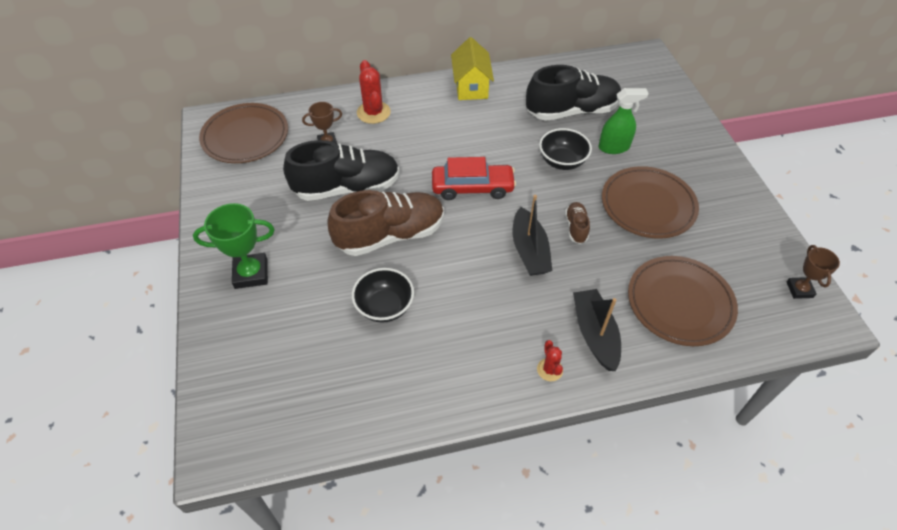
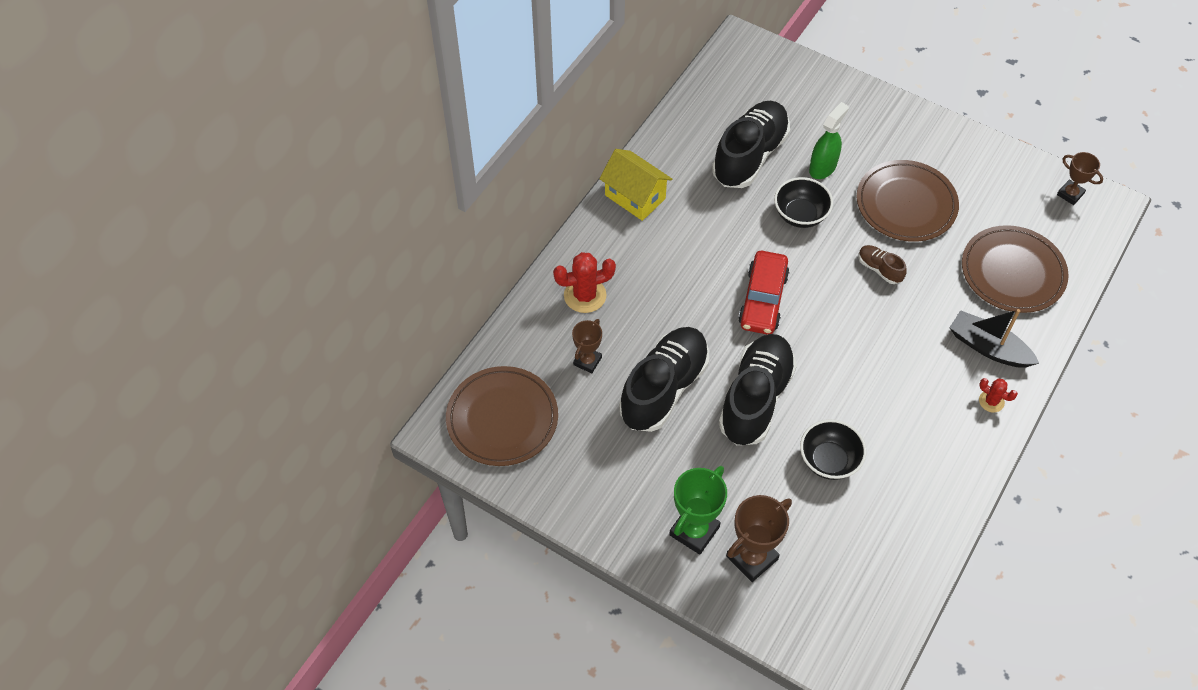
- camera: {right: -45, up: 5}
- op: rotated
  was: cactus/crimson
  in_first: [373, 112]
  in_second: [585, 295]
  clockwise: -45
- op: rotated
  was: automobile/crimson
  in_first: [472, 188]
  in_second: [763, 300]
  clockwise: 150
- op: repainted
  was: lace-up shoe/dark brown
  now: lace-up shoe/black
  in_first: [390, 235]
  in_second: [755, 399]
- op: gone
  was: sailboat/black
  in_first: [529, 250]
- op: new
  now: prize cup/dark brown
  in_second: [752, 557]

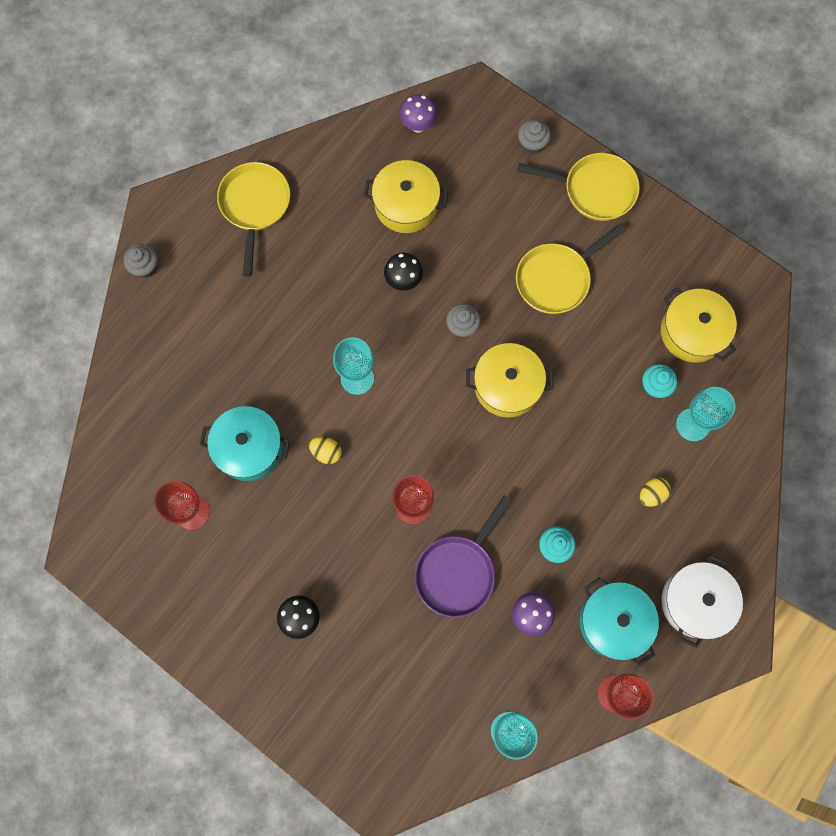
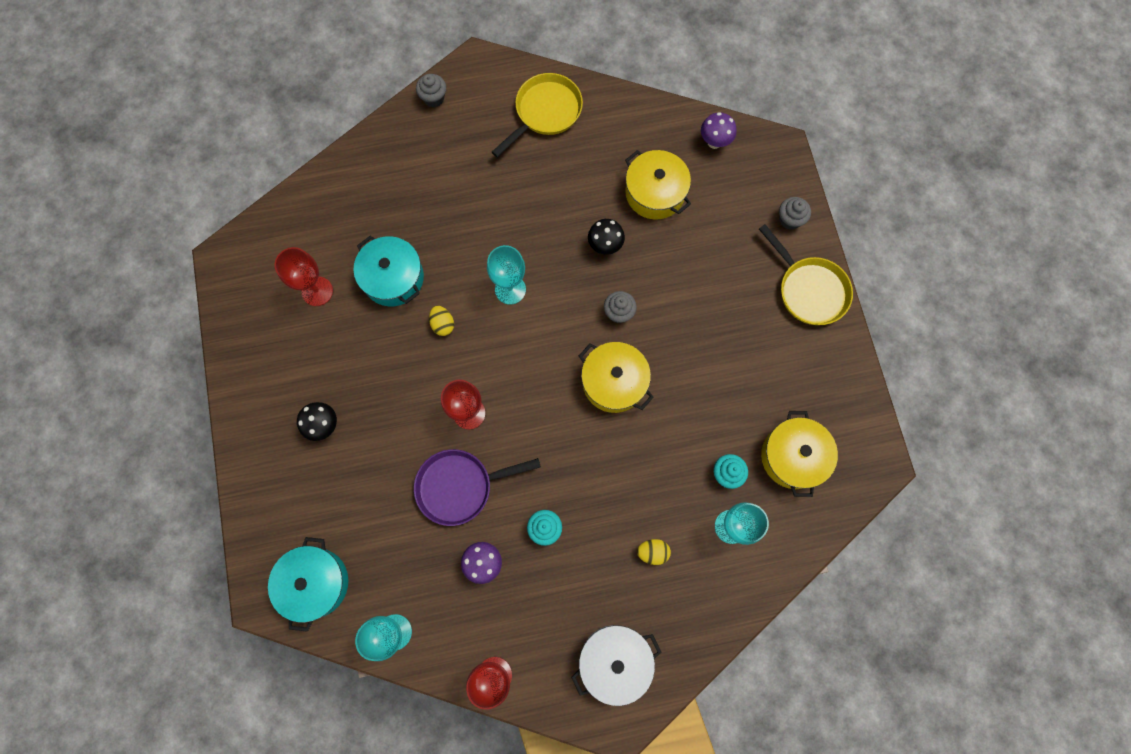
- camera: {right: 40, up: 0}
- op: gone
  was: skillet/yellow
  in_first: [556, 279]
- op: shifted
  was: pot/aqua
  in_first: [614, 622]
  in_second: [315, 583]

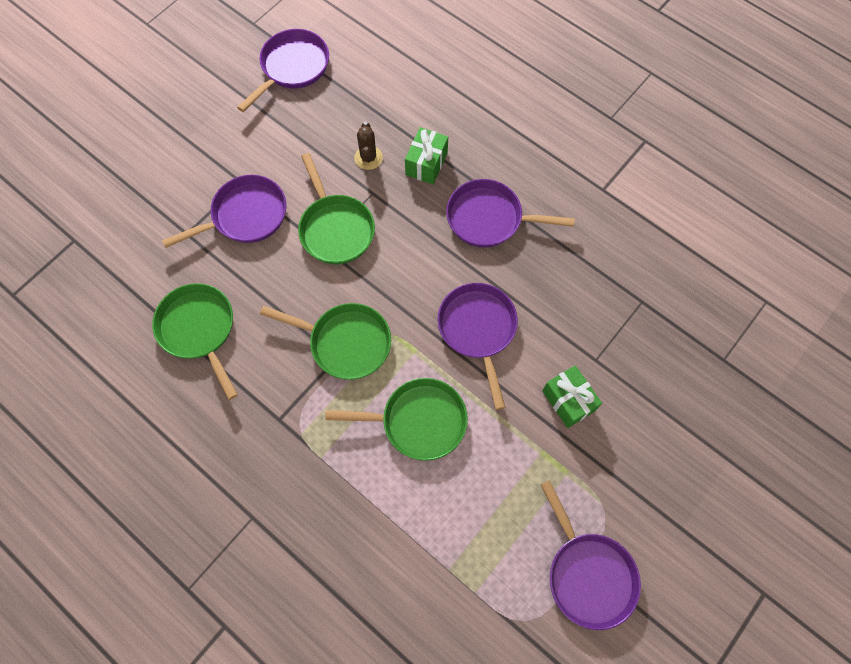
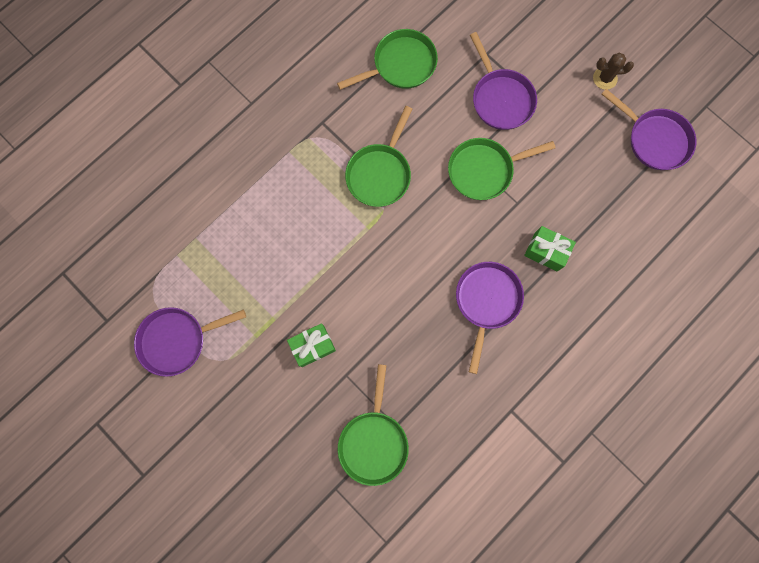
- camera: {right: 95, up: 10}
- op: shifted
  was: cactus/dark brown
  in_first: [368, 158]
  in_second: [605, 78]
- op: gone
  was: skillet/violet
  in_first: [478, 330]
- op: shifted
  was: skillet/leaf-green
  in_first: [418, 421]
  in_second: [373, 441]

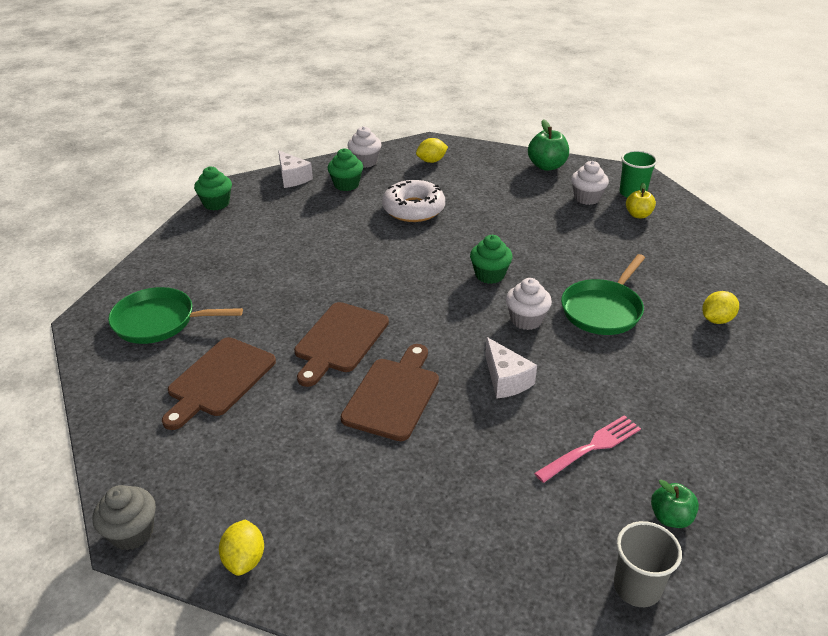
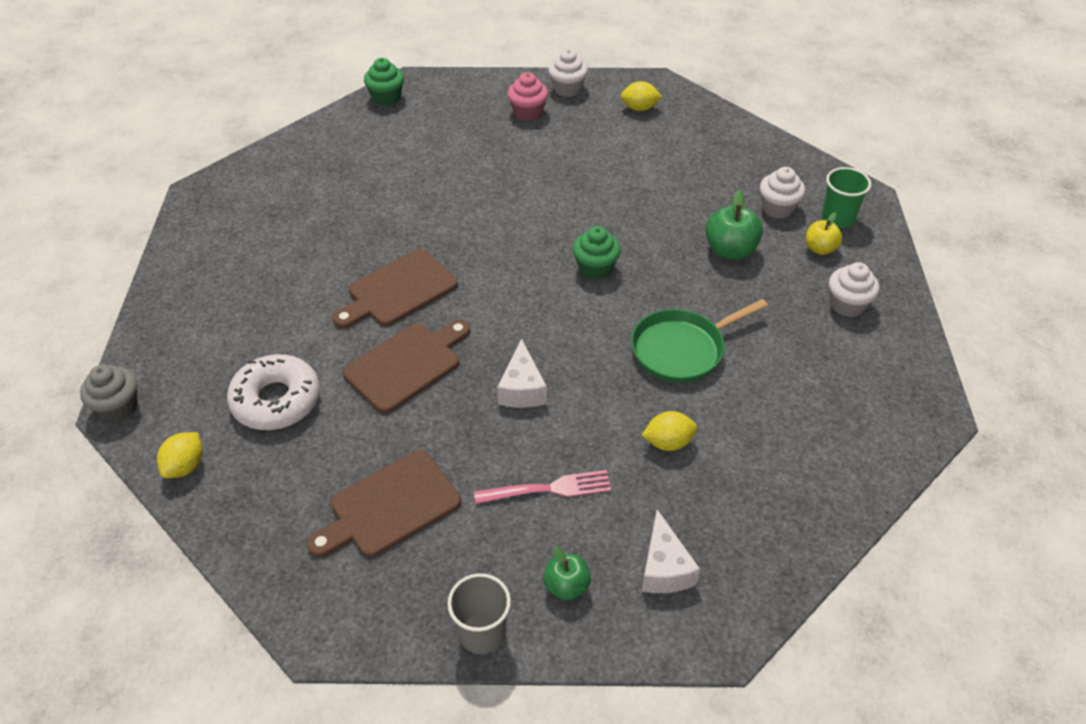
- camera: {right: 25, up: 10}
- op: shifted
  was: apple/leaf-green
  in_first: [547, 166]
  in_second: [730, 250]
- op: repainted
  was: cupcake/leaf-green
  now: cupcake/rosy
  in_first: [346, 185]
  in_second: [528, 112]
- op: shifted
  was: piece of cheese/pure white
  in_first: [292, 178]
  in_second: [664, 568]
- op: shifted
  was: donut/pure white
  in_first: [413, 209]
  in_second: [276, 400]
- op: shifted
  was: cupcake/pure white
  in_first: [526, 320]
  in_second: [847, 305]
- op: gone
  was: skillet/leaf-green
  in_first: [159, 321]
- op: shifted
  was: lemon/yellow
  in_first: [716, 320]
  in_second: [668, 442]
- op: shifted
  was: cutting board/dark brown
  in_first: [219, 380]
  in_second: [389, 506]

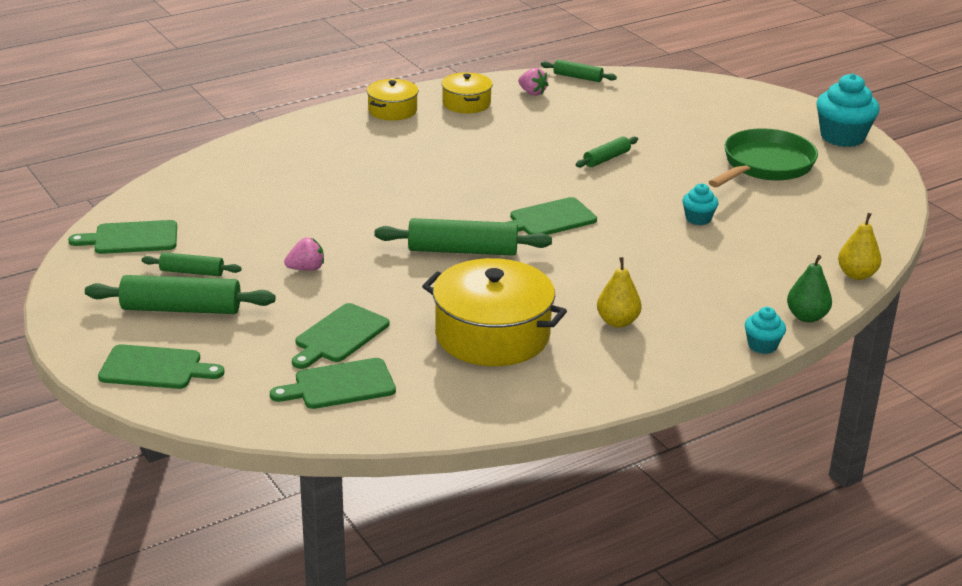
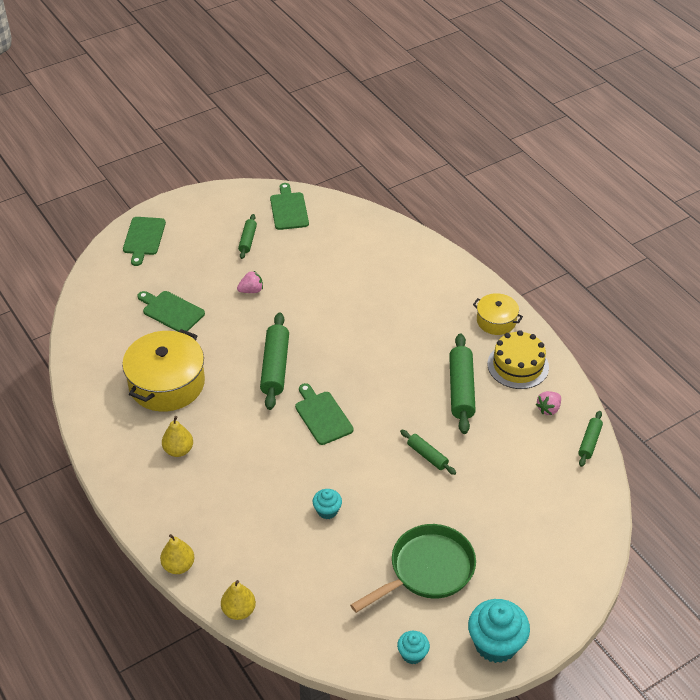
- camera: {right: 90, up: 15}
- op: swapped
  was: pot/yellow
  now: layer cake/yellow
  in_first: [466, 103]
  in_second: [518, 365]
- op: rotated
  was: skillet/leaf-green
  in_first: [765, 165]
  in_second: [427, 570]
  clockwise: -75
- op: rotated
  was: strawberry/rosy
  in_first: [306, 268]
  in_second: [251, 290]
  clockwise: -90
- op: repainted
  was: toy pear/leaf-green
  now: toy pear/yellow
  in_first: [806, 317]
  in_second: [178, 566]
- op: shifted
  was: rolling pin/leaf-green
  in_first: [181, 309]
  in_second: [461, 389]
- op: shifted
  was: cupcake/aqua
  in_first: [762, 345]
  in_second: [412, 654]
- op: gone
  was: cutting board/leaf-green
  in_first: [340, 385]

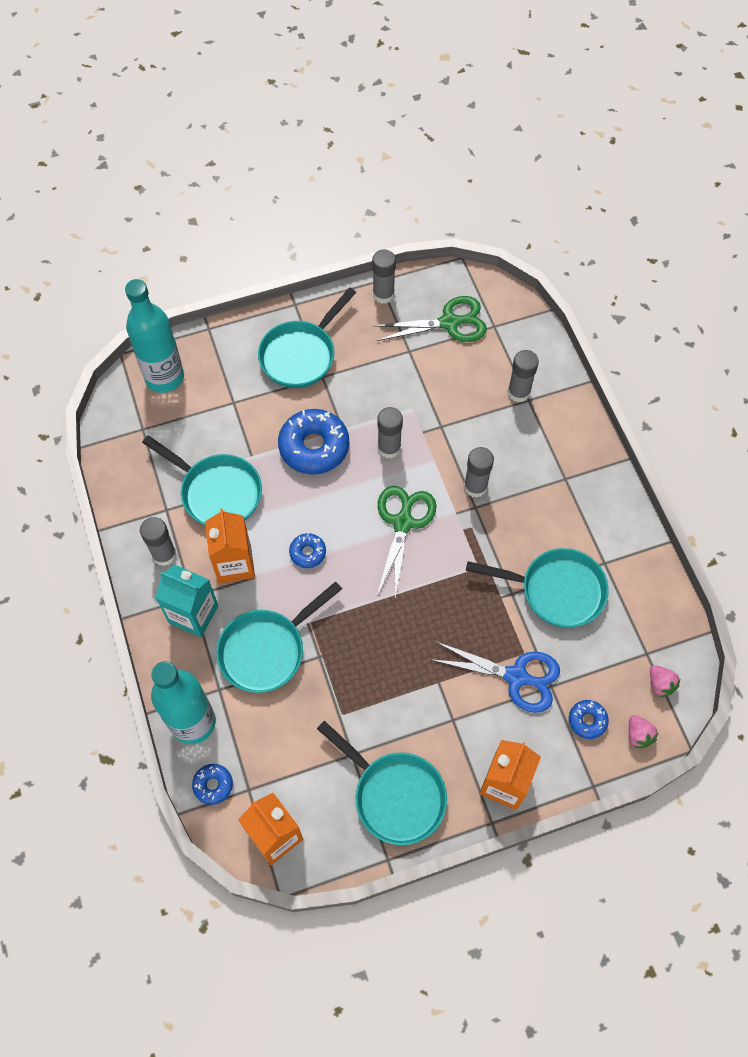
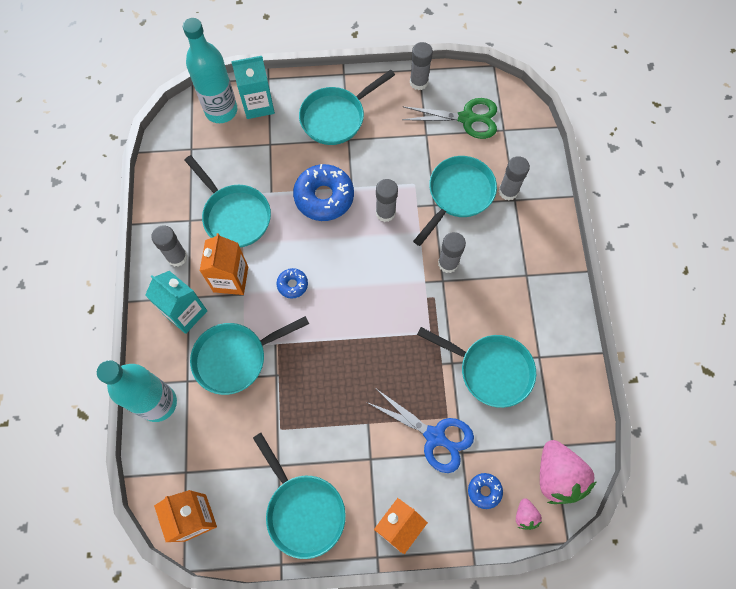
- camera: {right: 15, up: 5}
- op: gone
  was: shears/leaf-green
  in_first: [403, 523]
- op: scaled
  was: strawberry/rosy
  in_first: [660, 684]
  in_second: [557, 476]
  ratio: 2.11
- op: gone
  was: donut/royal blue
  in_first: [213, 785]
- op: new
  now: milk carton/aqua
  in_second: [258, 105]
- op: new
  now: skillet/aqua
  in_second: [458, 195]

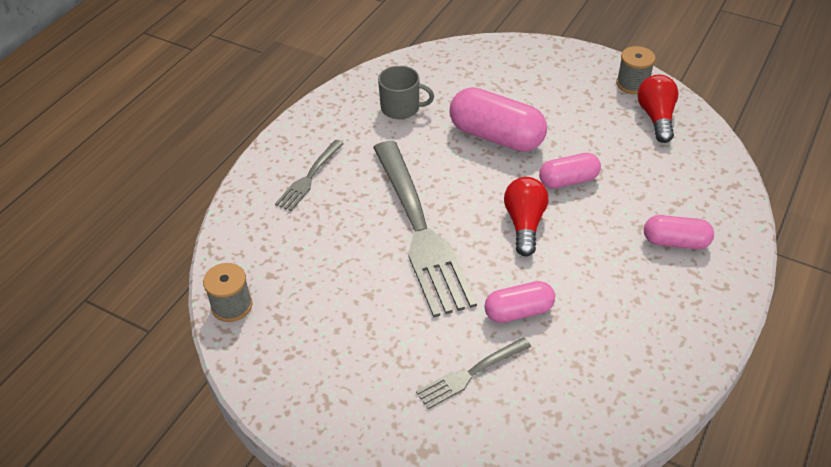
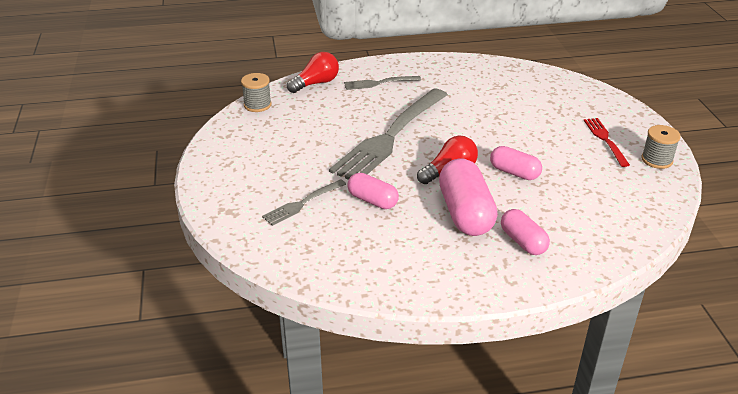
- camera: {right: 50, up: -10}
- op: gone
  was: coffee mug/ash-grey
  in_first: [401, 108]
- op: shifted
  was: lightbulb/crimson
  in_first: [656, 117]
  in_second: [316, 83]
- op: shifted
  was: capsule/rosy
  in_first: [496, 136]
  in_second: [465, 213]
- op: rotated
  was: table fork/ash-grey
  in_first: [470, 374]
  in_second: [302, 203]
  clockwise: -60
- op: new
  now: table fork/crimson
  in_second: [605, 140]

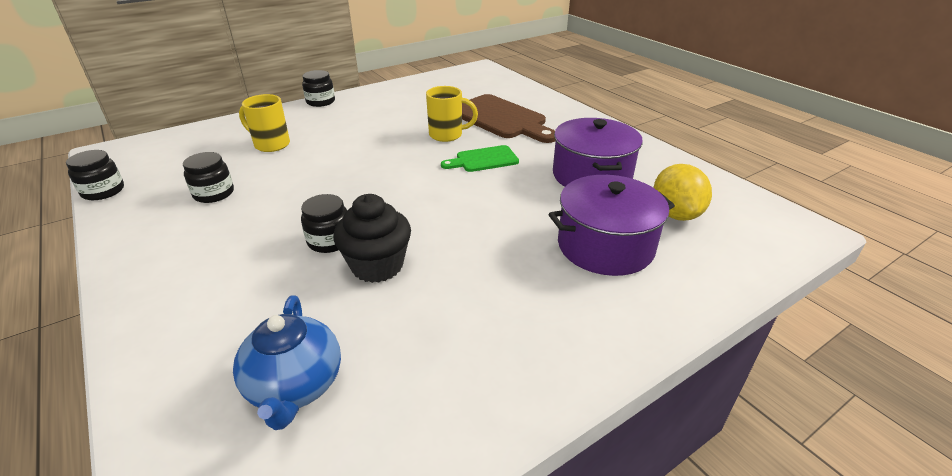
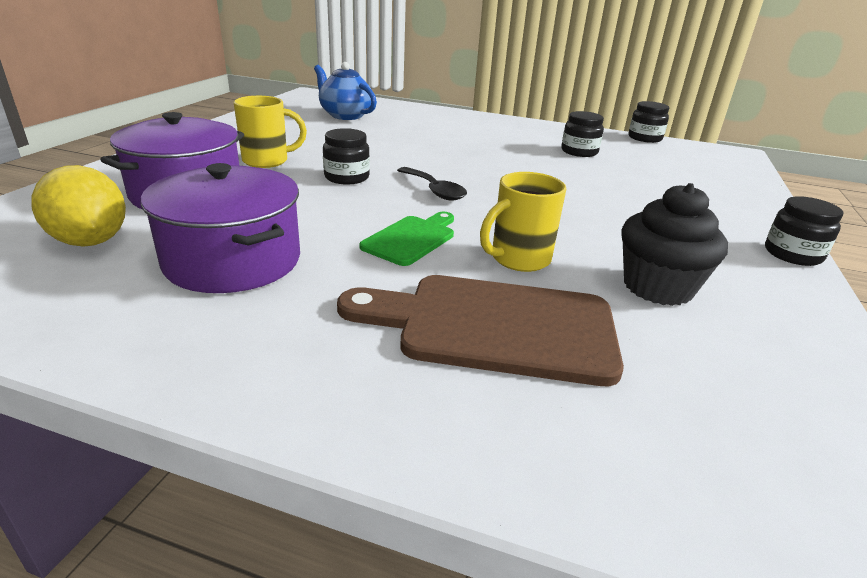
- camera: {right: 140, up: -5}
- op: shifted
  was: coffee mug/yellow
  in_first: [271, 144]
  in_second: [267, 161]
- op: shifted
  was: preserve jar/black
  in_first: [329, 241]
  in_second: [346, 177]
- op: shifted
  was: cupcake/black
  in_first: [377, 266]
  in_second: [657, 287]
- op: new
  now: teaspoon/black
  in_second: [434, 190]

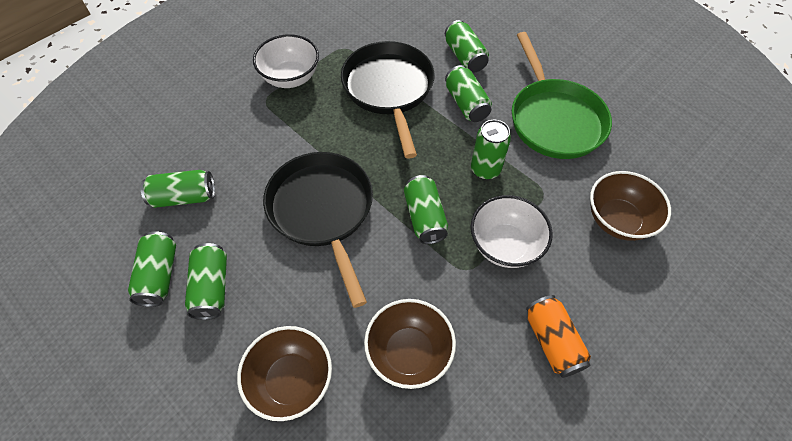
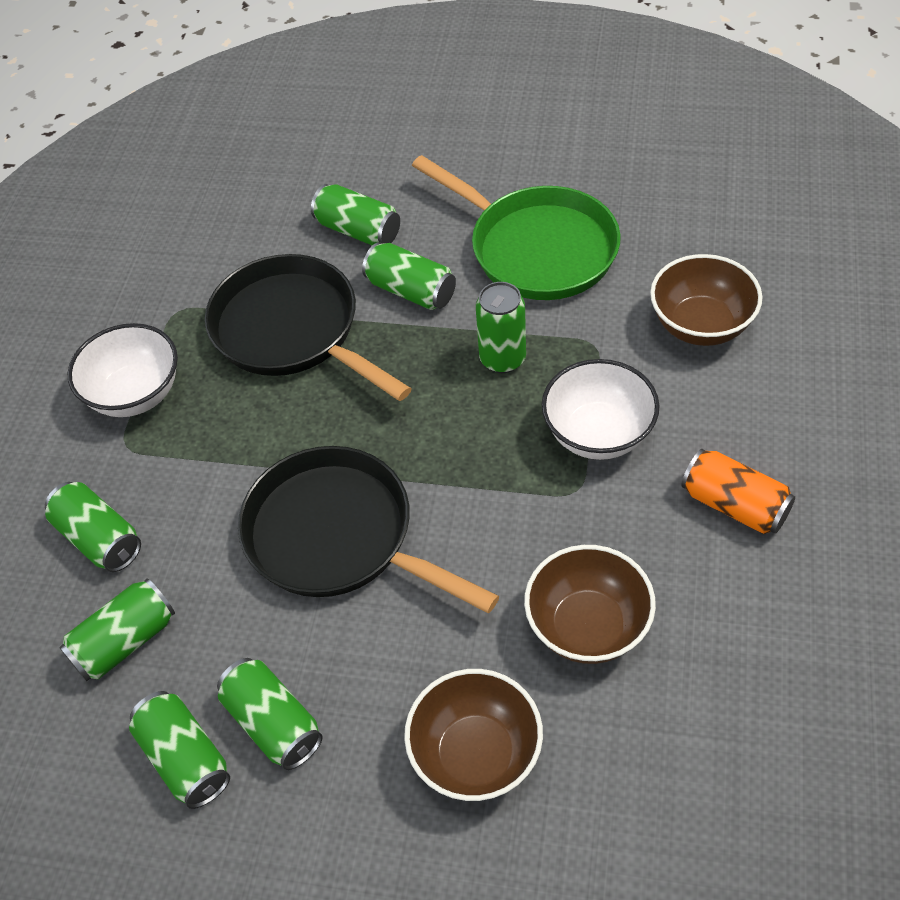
- camera: {right: -30, up: -5}
- op: shifted
  was: tin/leaf-green
  in_first: [425, 217]
  in_second: [99, 538]

